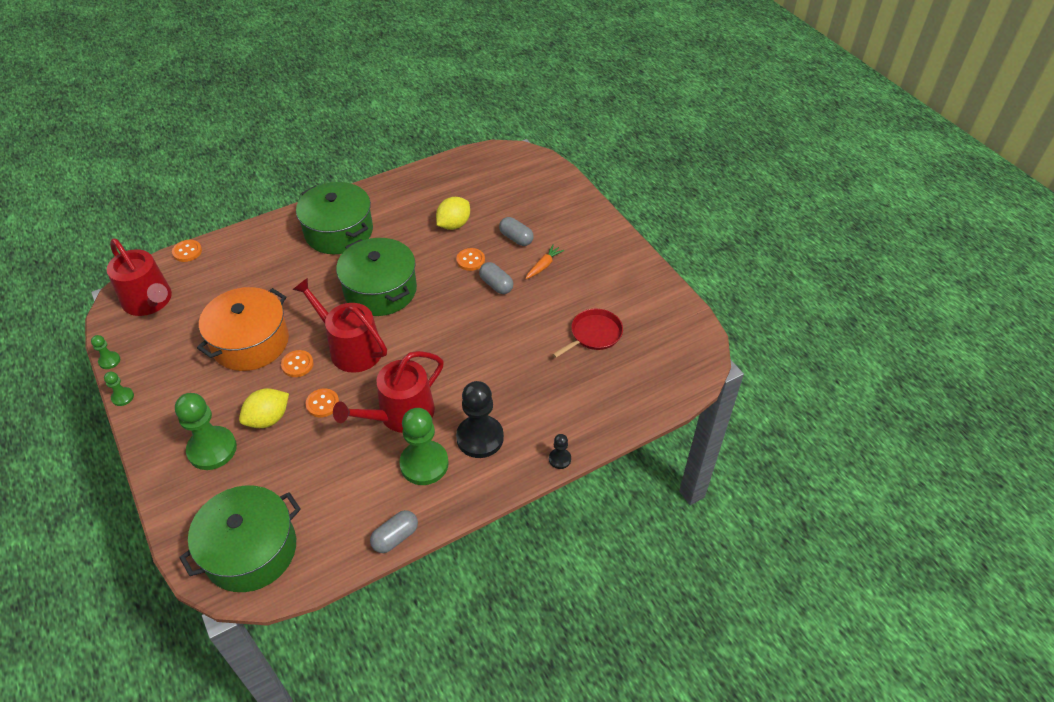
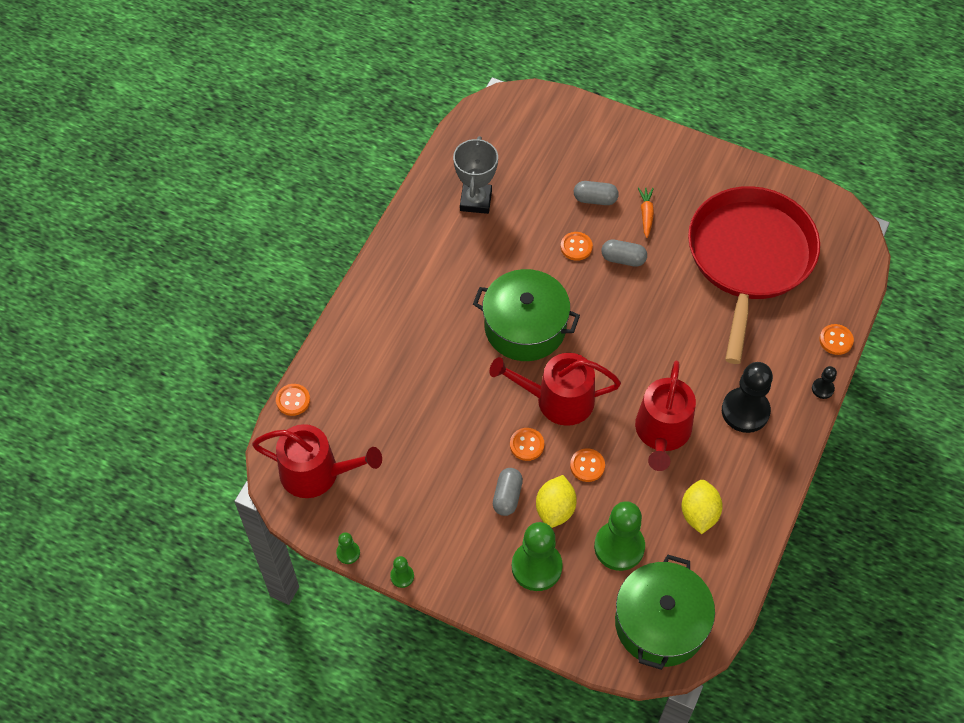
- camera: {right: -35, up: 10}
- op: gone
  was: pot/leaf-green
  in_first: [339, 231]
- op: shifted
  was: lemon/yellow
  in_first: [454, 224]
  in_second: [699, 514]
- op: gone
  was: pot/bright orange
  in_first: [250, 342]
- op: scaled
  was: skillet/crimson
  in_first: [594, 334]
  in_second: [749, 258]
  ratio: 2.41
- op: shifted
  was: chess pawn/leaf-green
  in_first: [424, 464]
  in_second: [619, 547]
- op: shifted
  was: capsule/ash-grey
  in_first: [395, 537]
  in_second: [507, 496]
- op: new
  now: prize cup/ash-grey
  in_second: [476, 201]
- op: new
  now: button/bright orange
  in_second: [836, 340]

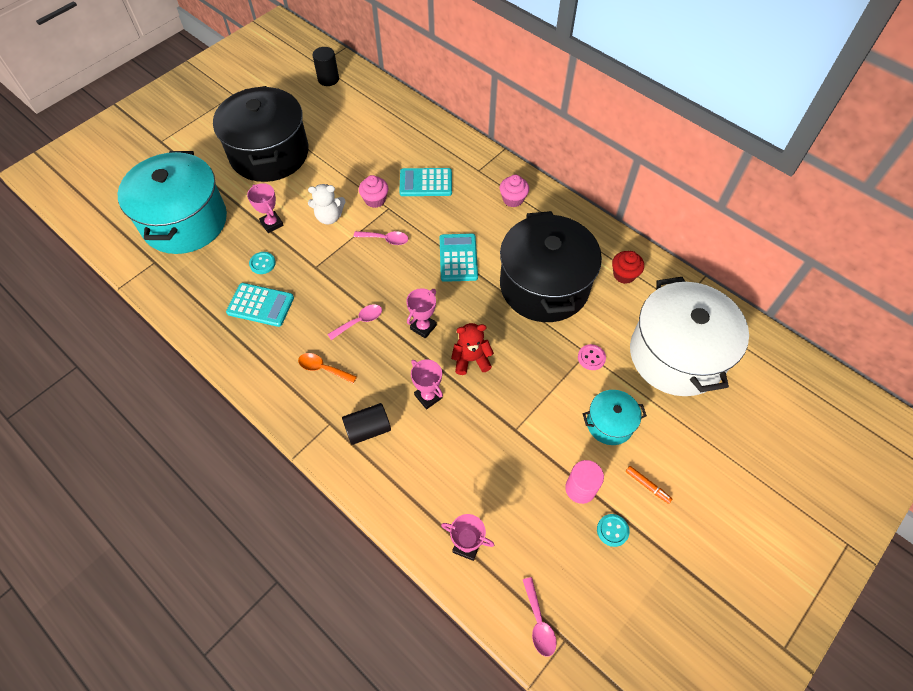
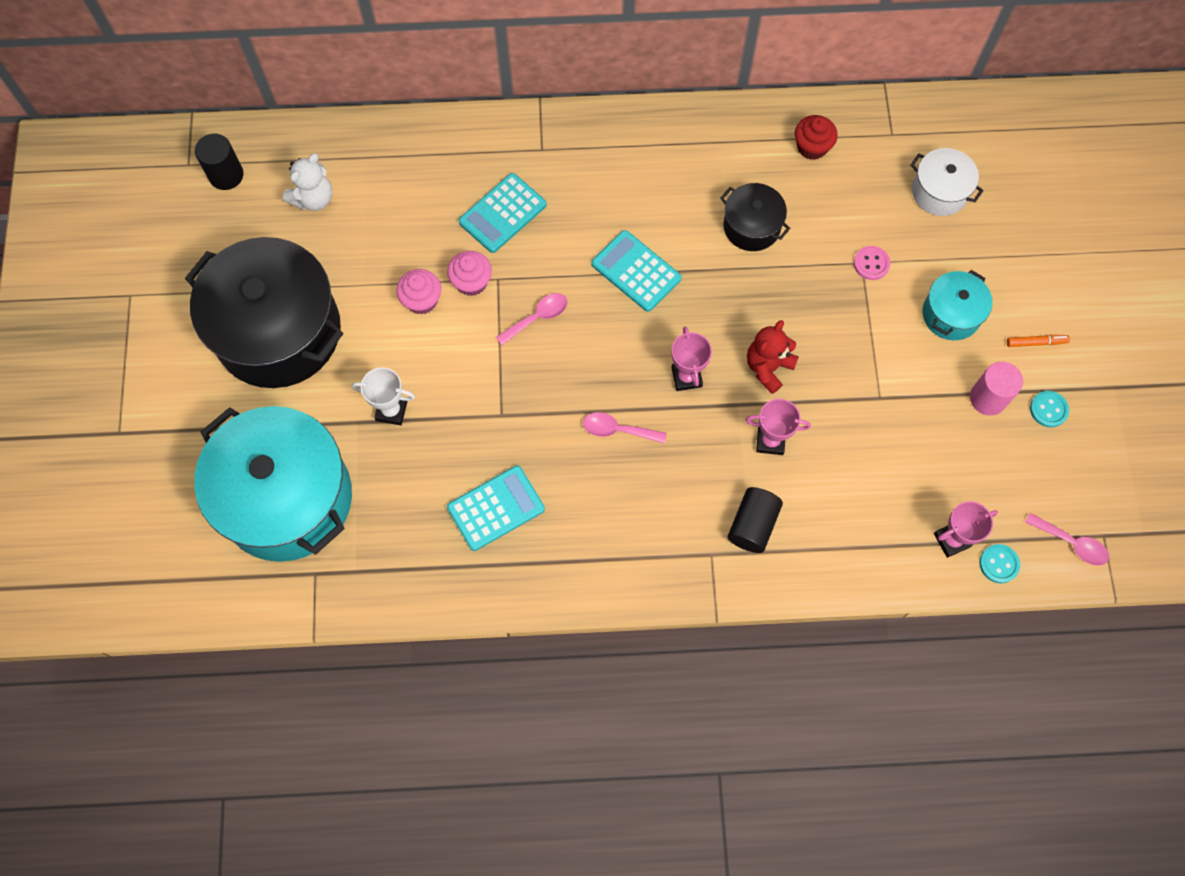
- camera: {right: -45, up: 10}
- op: shifted
  was: cupcake/rosy
  in_first: [513, 199]
  in_second: [422, 300]
- op: repainted
  was: prize cup/rosy
  now: prize cup/pure white
  in_first: [272, 224]
  in_second: [391, 411]
- op: shifted
  was: stuffed bear/pure white
  in_first: [329, 217]
  in_second: [313, 198]
- op: scaled
  was: pot/black
  in_first: [544, 286]
  in_second: [751, 227]
  ratio: 0.47
- op: shifted
  was: button/aqua
  in_first: [262, 263]
  in_second: [999, 564]
- op: scaled
  was: pot/pure white
  in_first: [676, 355]
  in_second: [939, 192]
  ratio: 0.47
- op: rotated
  was: teaspoon/rosy
  in_first: [359, 321]
  in_second: [618, 430]
  clockwise: -90
- op: gone
  was: teaspoon/bright orange
  in_first: [323, 368]

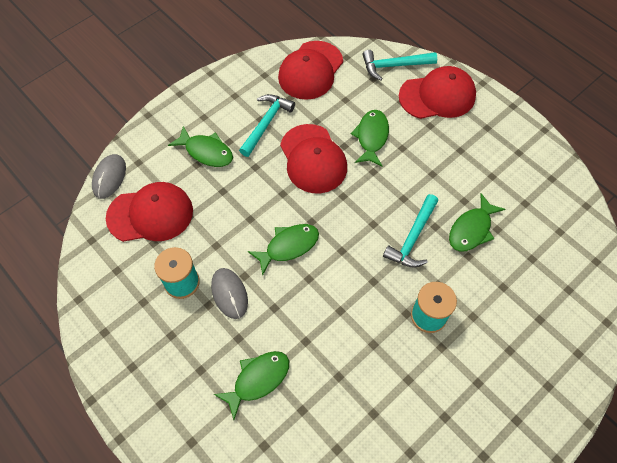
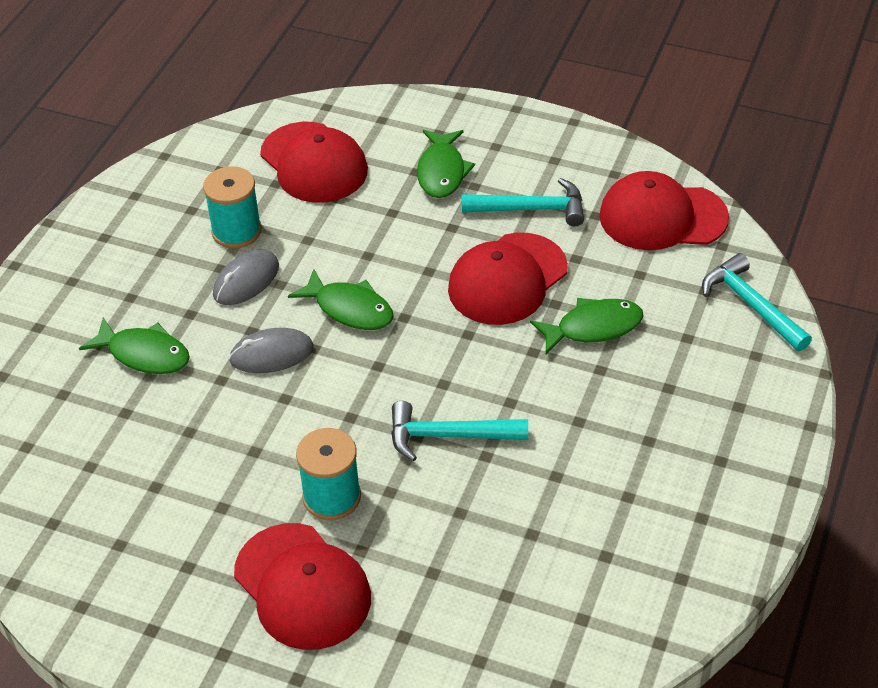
- camera: {right: 65, up: -15}
- op: shifted
  was: baseball cap/crimson
  in_first: [437, 96]
  in_second: [302, 587]
- op: shifted
  was: mouse/ash-grey
  in_first: [109, 177]
  in_second: [272, 354]
- op: gone
  was: fish figure/leaf-green
  in_first: [471, 229]

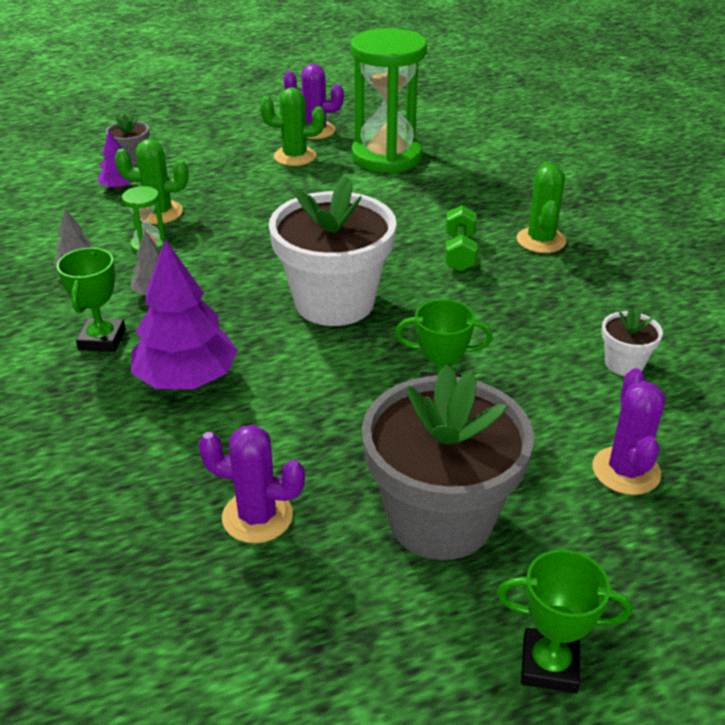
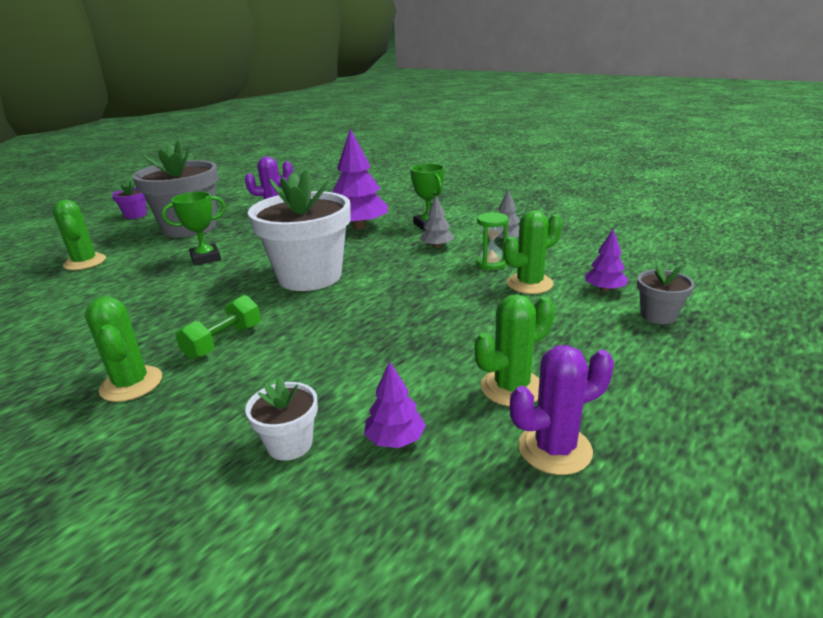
- camera: {right: 150, up: -10}
- op: swapped
  was: sandglass/leaf-green
  now: fir tree/violet
  in_first: [386, 157]
  in_second: [395, 439]
- op: rotated
  was: dumbbell/leaf-green
  in_first: [459, 252]
  in_second: [223, 341]
  clockwise: 60
- op: shifted
  was: potted plant/pure white
  in_first: [624, 364]
  in_second: [289, 444]
- op: repainted
  was: cactus/violet
  now: cactus/leaf-green
  in_first: [626, 471]
  in_second: [85, 262]
- op: swapped
  was: prize cup/leaf-green
  now: potted plant/violet
  in_first: [549, 665]
  in_second: [135, 215]

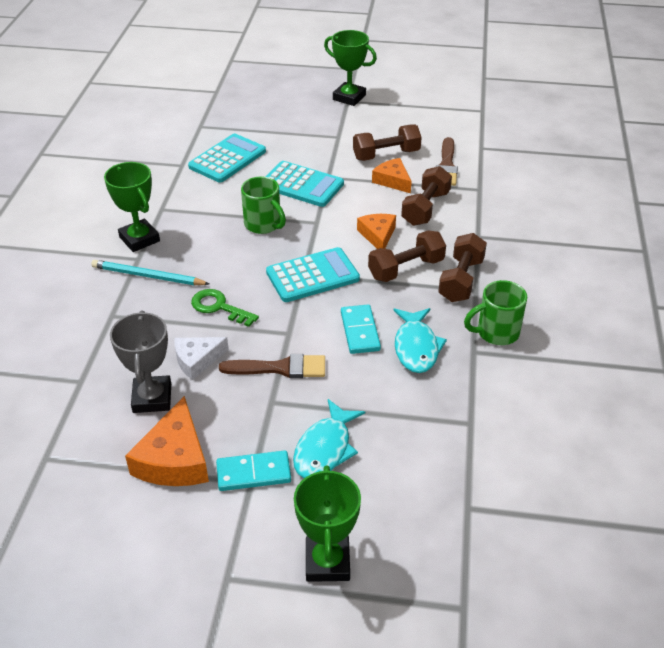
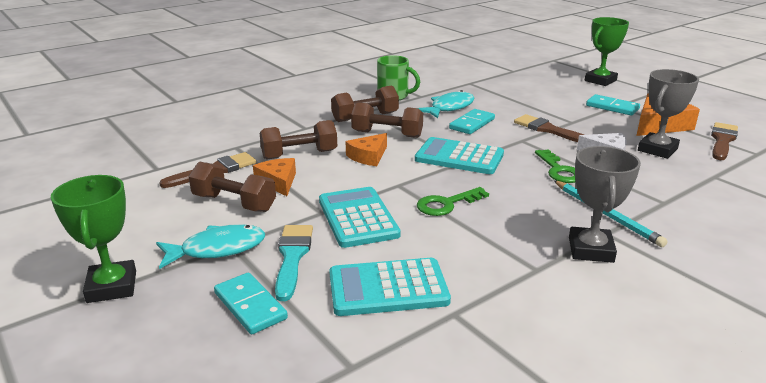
- camera: {right: -135, up: -15}
- op: rotated
  was: piece of cheese/bright orange
  in_first: [392, 181]
  in_second: [278, 182]
  clockwise: 150
- op: repainted
  was: prize cup/leaf-green
  now: prize cup/ash-grey
  in_first: [139, 239]
  in_second: [590, 250]
- op: swapped
  was: coffee mug/leaf-green
  now: latchkey/leaf-green
  in_first: [263, 224]
  in_second: [447, 204]
- op: shifted
  was: fish figure/aqua
  in_first: [325, 448]
  in_second: [217, 249]
- op: new
  now: paintbrush/dark brown
  in_second: [722, 140]
- op: new
  now: paintbrush/aqua
  in_second: [292, 257]
- op: new
  now: domino/aqua
  in_second: [250, 306]

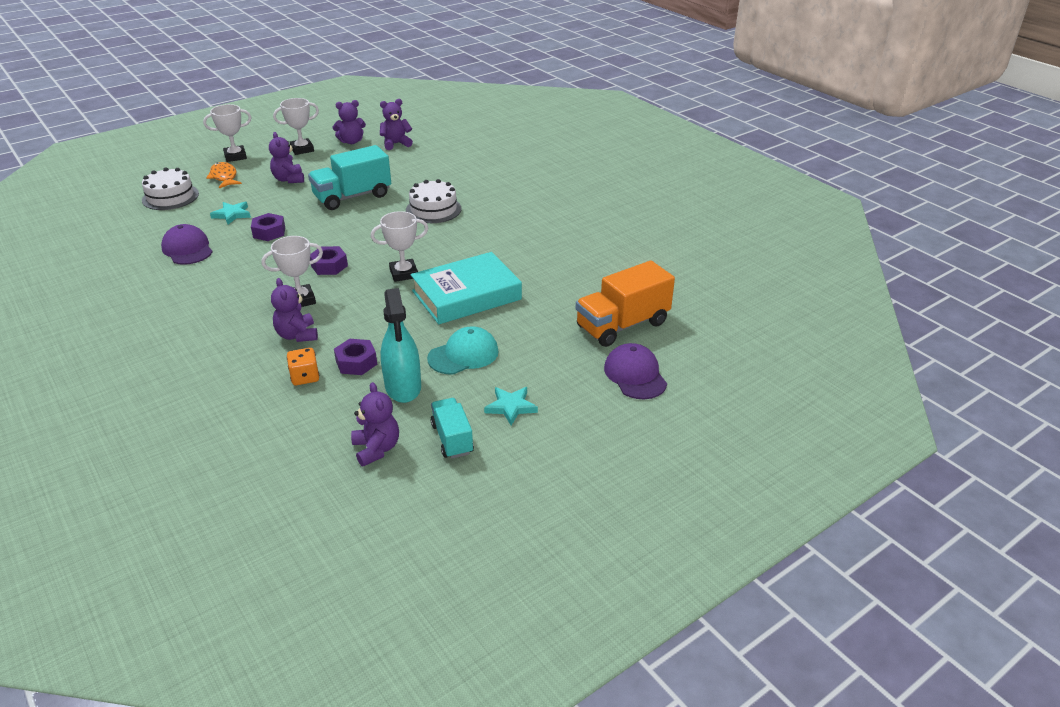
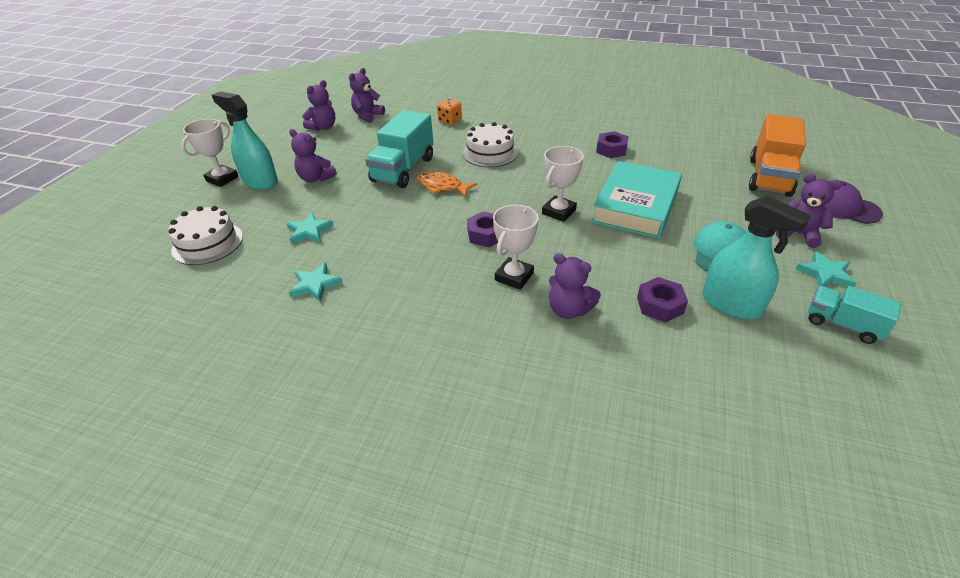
- camera: {right: -35, up: 5}
- op: gone
  was: prize cup/pure white
  in_first: [302, 149]
- op: shifted
  was: fish figure/bright orange
  in_first: [224, 177]
  in_second: [442, 186]
- op: shifted
  was: nut/violet
  in_first: [269, 232]
  in_second: [611, 150]
- op: swapped
  was: baseball cap/violet
  now: star/aqua
  in_first: [187, 249]
  in_second: [315, 285]
- op: shifted
  was: die/bright orange
  in_first: [305, 377]
  in_second: [450, 121]
- op: shifted
  was: stuffed bear/violet
  in_first: [376, 449]
  in_second: [798, 234]
- op: new
  now: spray bottle/aqua
  in_second: [260, 181]

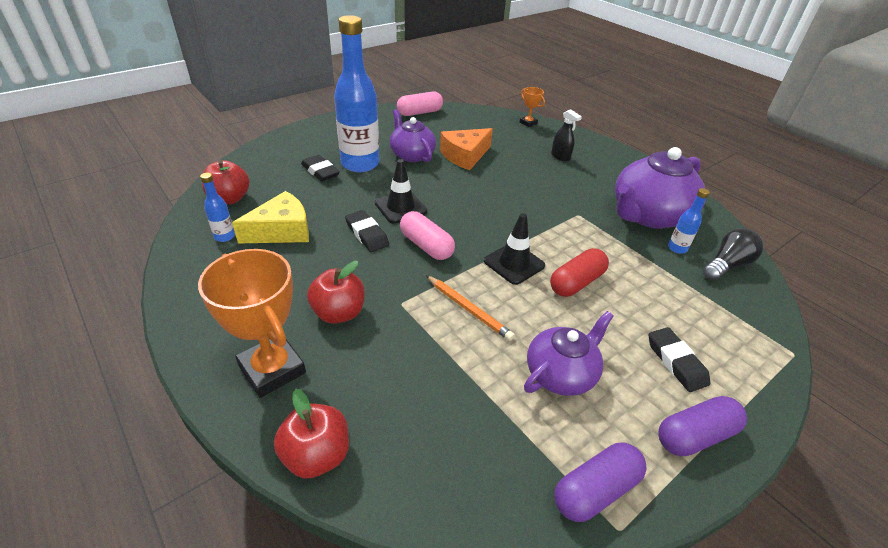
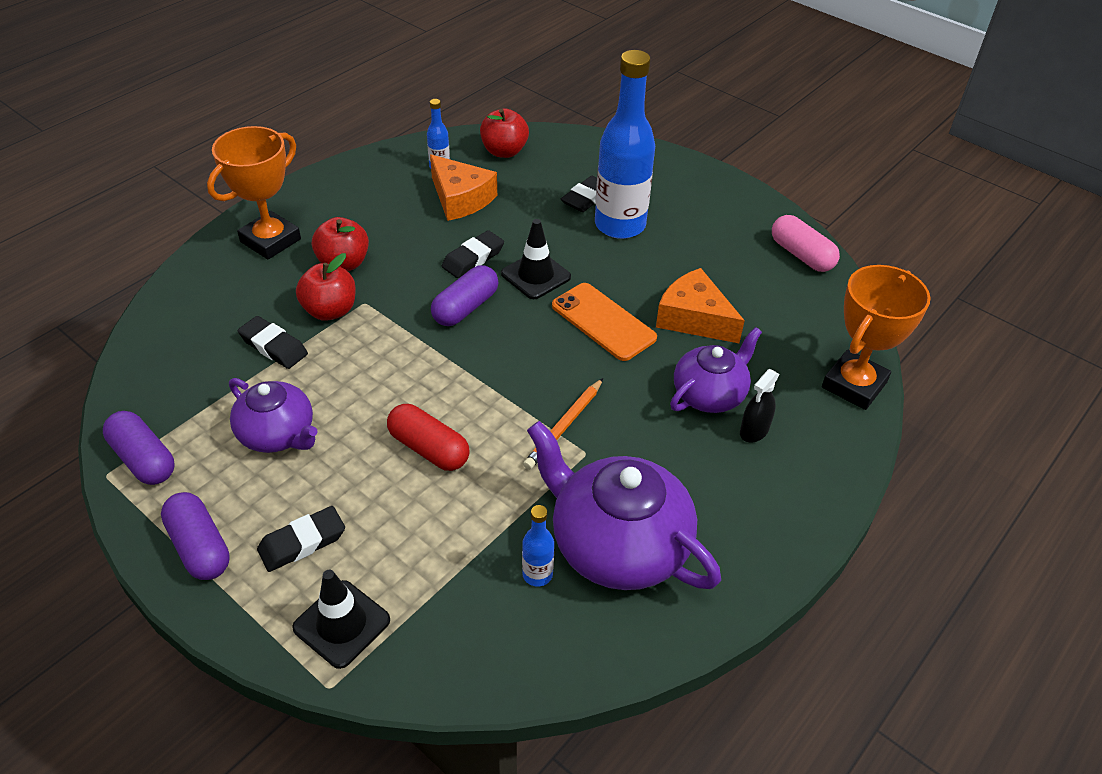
- camera: {right: 80, up: 5}
- op: scaled
  was: prize cup/bright orange
  in_first: [528, 123]
  in_second: [854, 385]
  ratio: 2.07
- op: shifted
  was: tea pot/violet
  in_first: [412, 155]
  in_second: [710, 394]
- op: repainted
  was: piece of cheese/yellow
  now: piece of cheese/bright orange
  in_first: [282, 231]
  in_second: [460, 199]
- op: repainted
  was: capsule/rosy
  now: capsule/violet
  in_first: [426, 246]
  in_second: [465, 307]
- op: shifted
  was: road cone/black
  in_first: [514, 263]
  in_second: [341, 624]
- op: gone
  was: lightbulb/black
  in_first: [727, 265]
- op: shifted
  was: wooden pencil/bright orange
  in_first: [468, 309]
  in_second: [564, 426]
- op: shifted
  was: apple/crimson
  in_first: [316, 455]
  in_second: [330, 310]
- op: new
  now: phone/bright orange
  in_second: [603, 322]
- op: new
  now: gum eraser/black
  in_second: [273, 346]

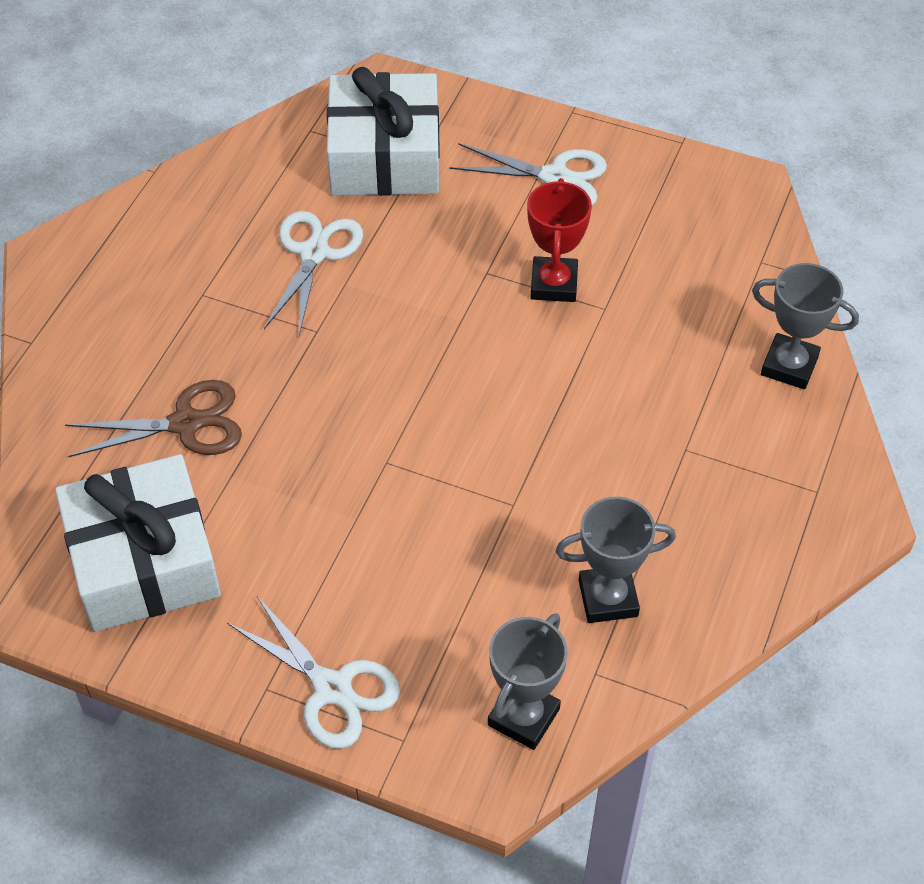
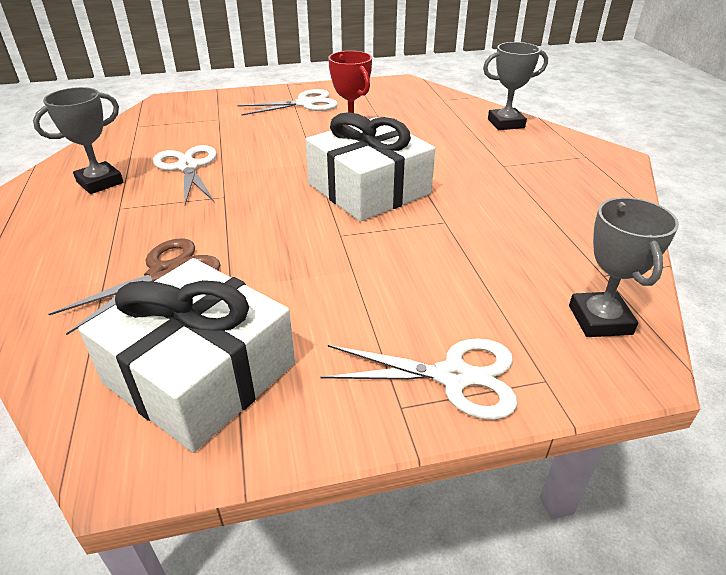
- camera: {right: -35, up: -15}
- op: shifted
  was: gift/pure white
  in_first: [385, 156]
  in_second: [369, 189]
- op: shifted
  was: prize cup/ash-grey
  in_first: [608, 598]
  in_second: [100, 182]

